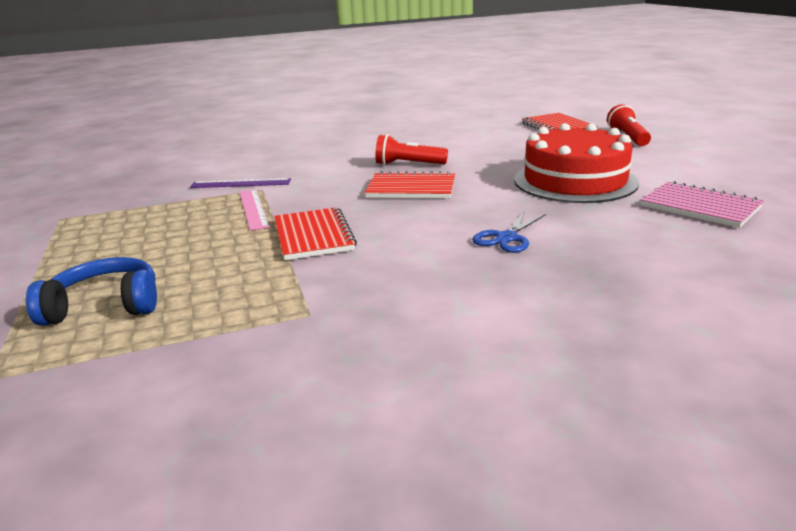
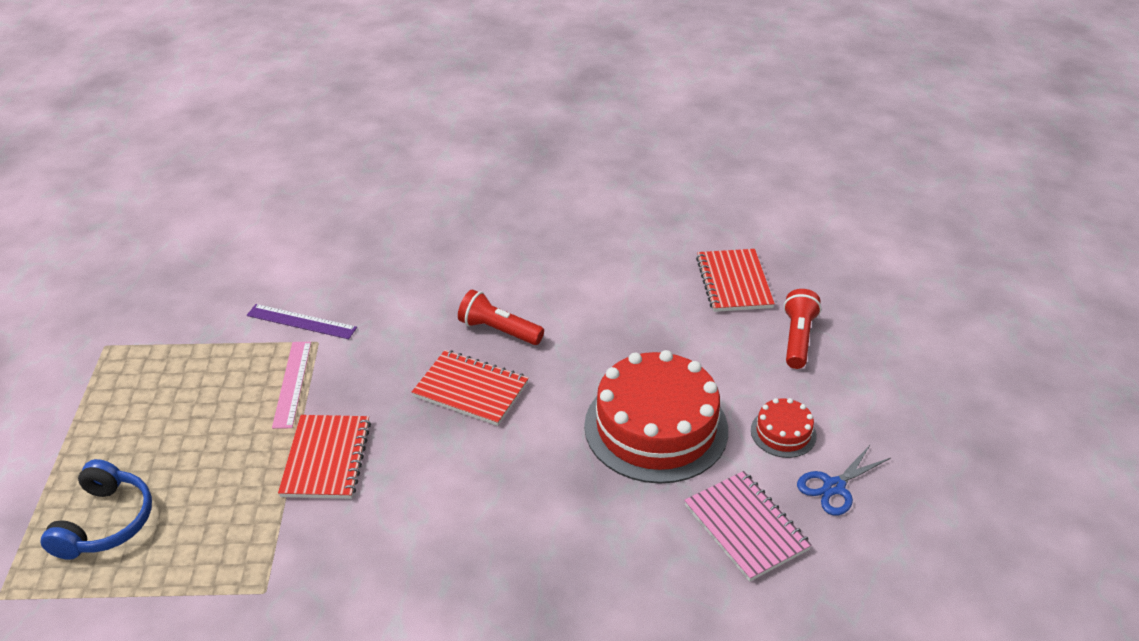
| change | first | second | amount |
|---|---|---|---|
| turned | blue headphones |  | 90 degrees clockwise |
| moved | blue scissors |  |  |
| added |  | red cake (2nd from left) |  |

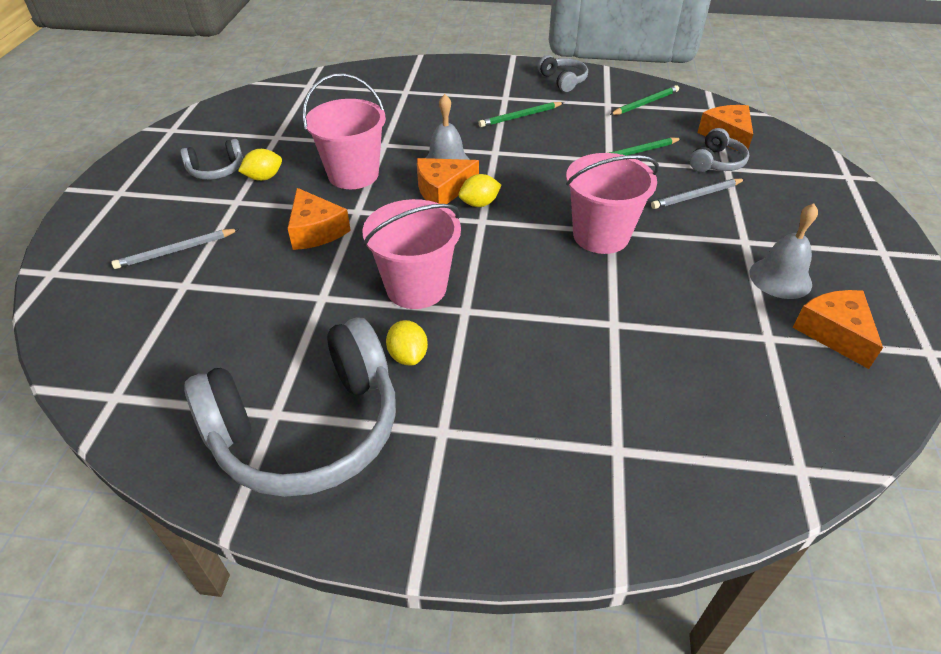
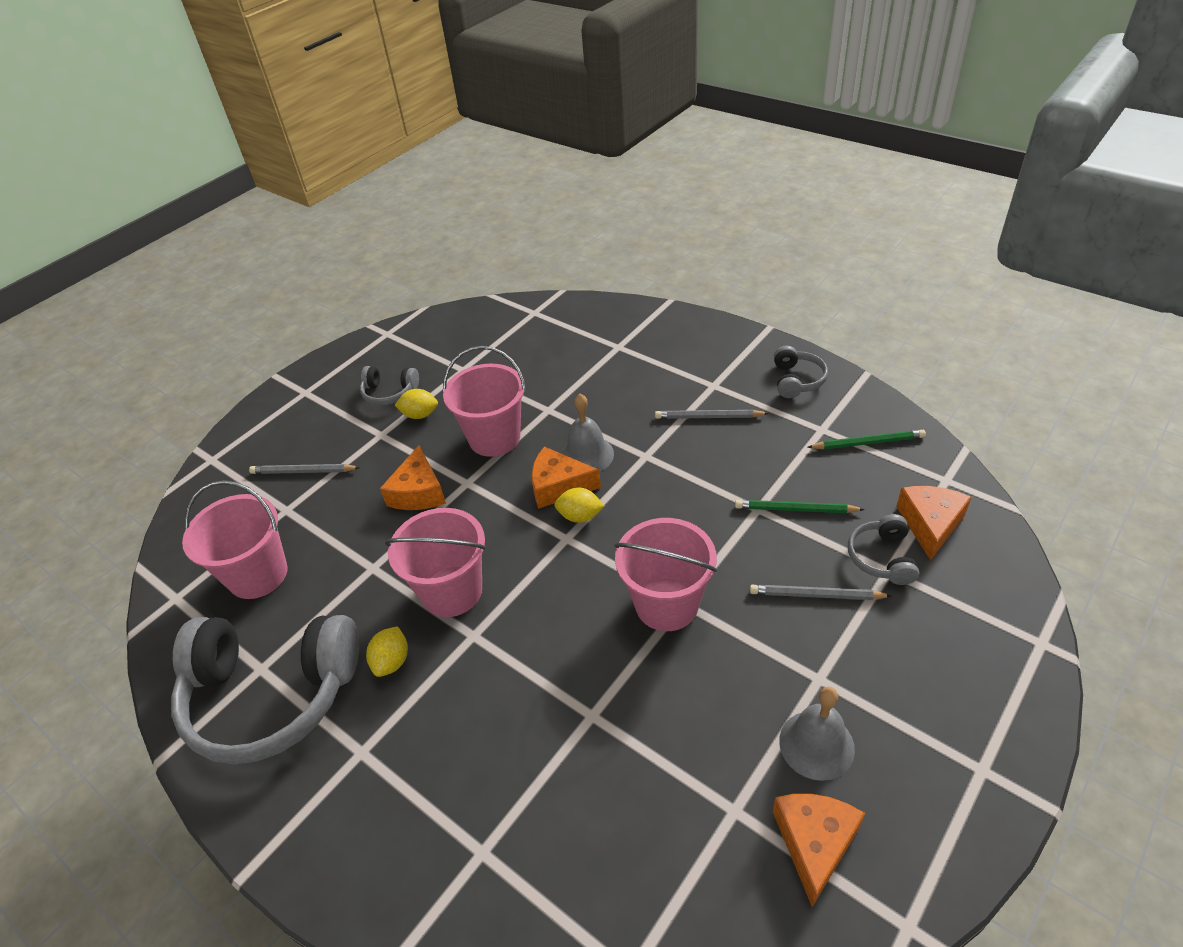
| change | first | second | amount |
|---|---|---|---|
| recoloured | green pencil (1st from left) | grey pencil (2nd from left) |  |
| turned | grey headphones (4th from left) |  | 120 degrees clockwise |
| added |  | pink bucket (1st from left) |  |

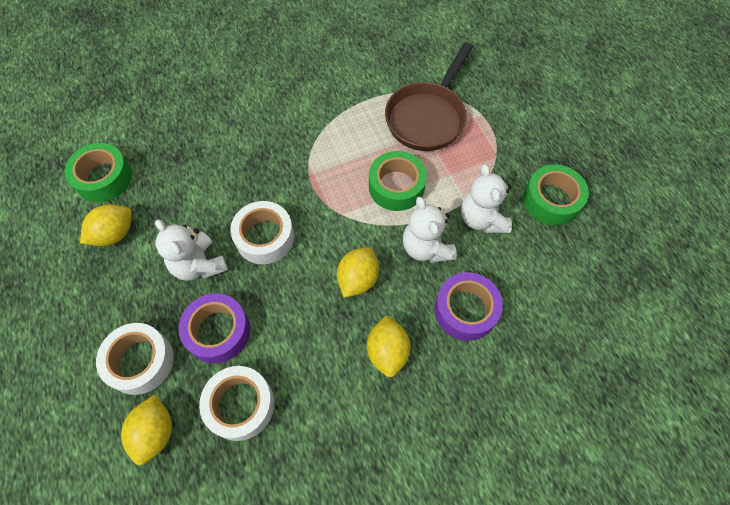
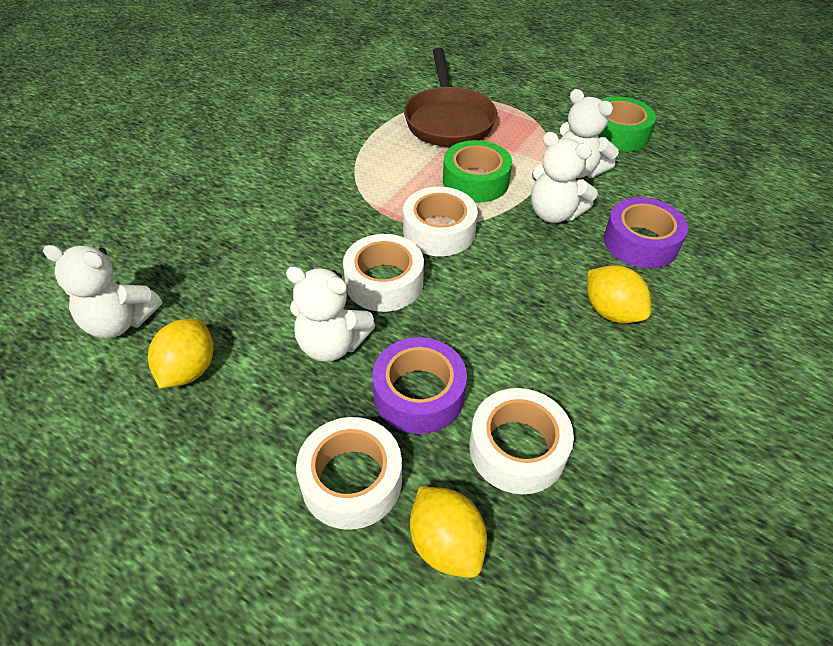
| change | first | second | amount |
|---|---|---|---|
| replaced | green tape (1st from left) | white teddy bear (1st from left) |  |
| removed | yellow lemon (3rd from left) |  |  |
| added |  | white tape (3rd from left) |  |

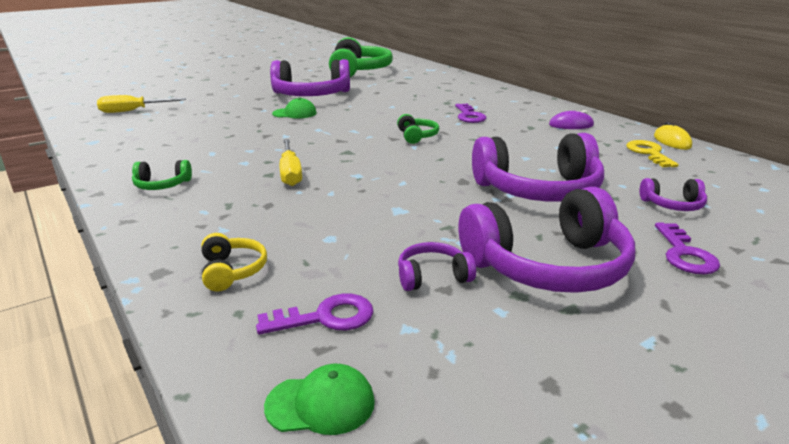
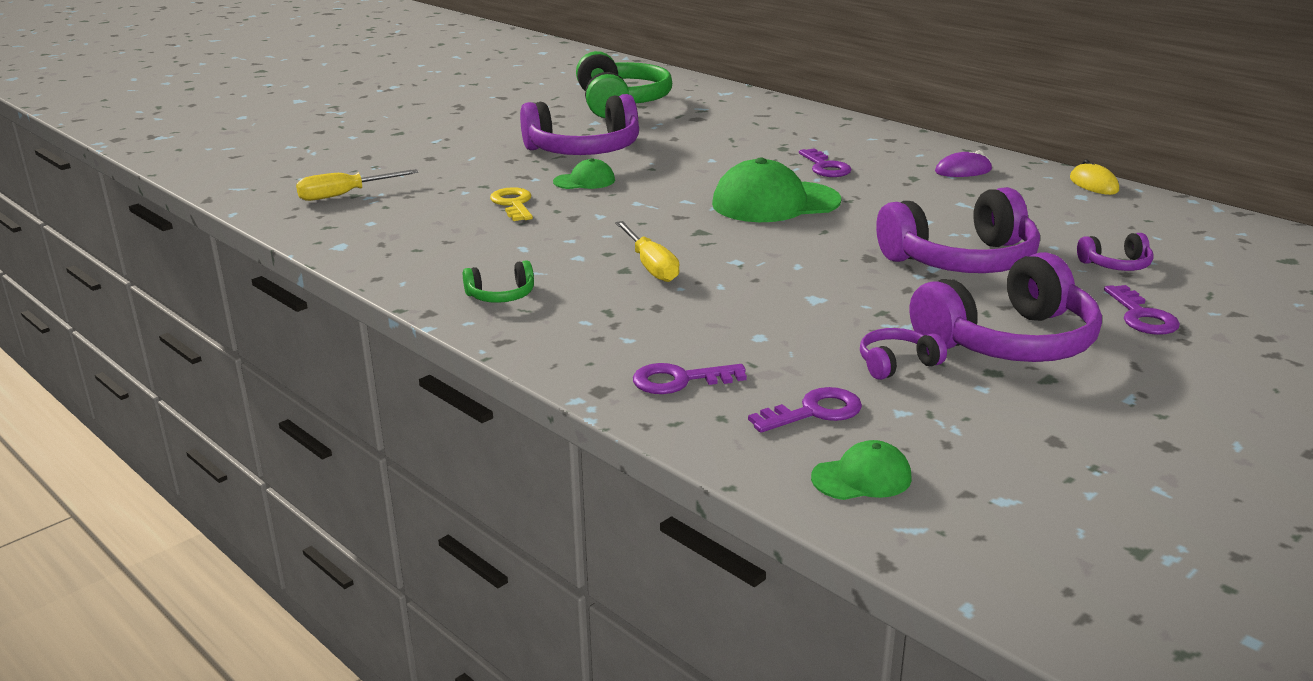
| change | first | second | amount |
|---|---|---|---|
| replaced | yellow headphones | purple key (1st from left) |  |
| replaced | green headphones (3rd from left) | green cap (2nd from left) |  |
| moved | yellow key |  |  |

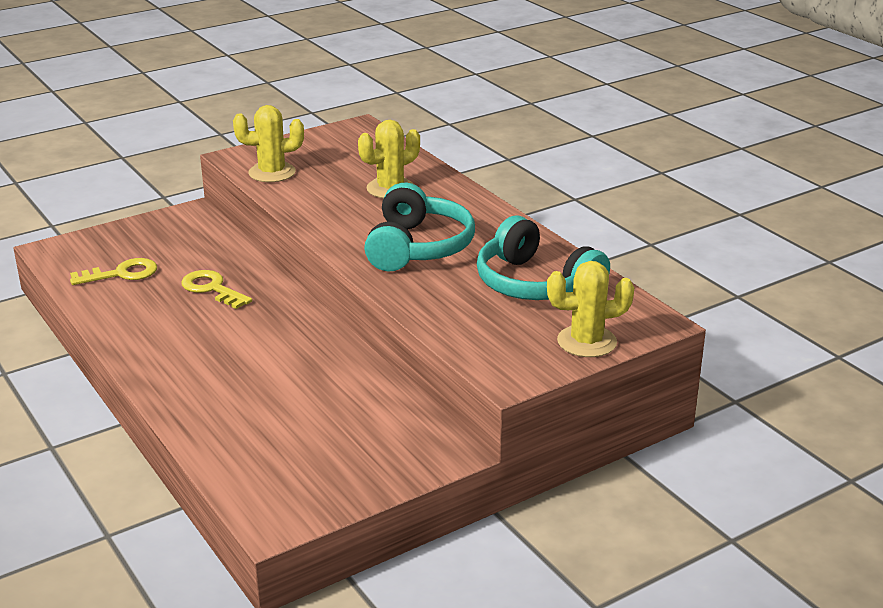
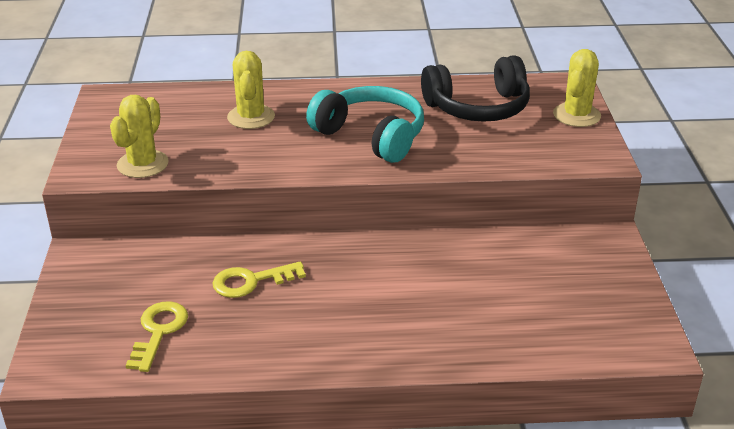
| change | first | second | amount |
|---|---|---|---|
| recoloured | turquoise headphones (2nd from left) | black headphones |  |

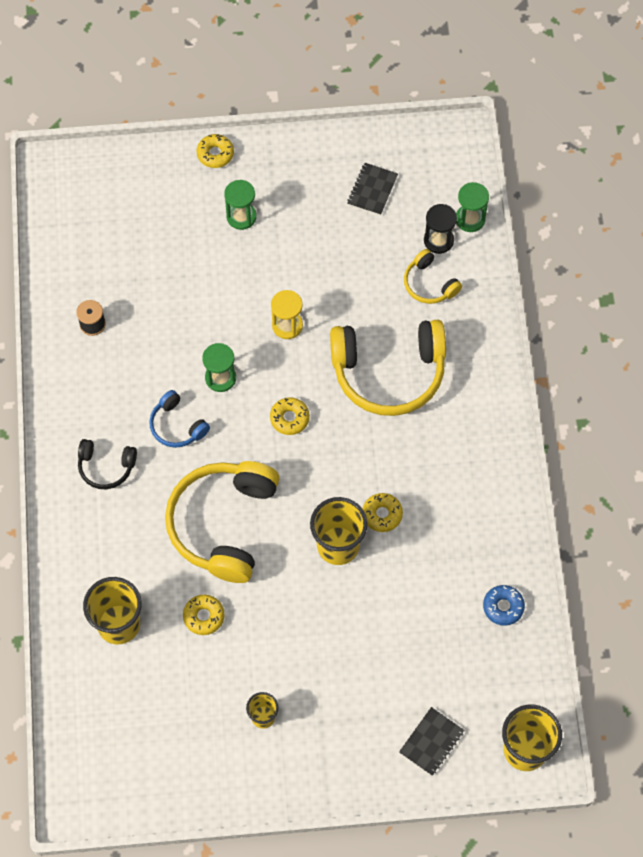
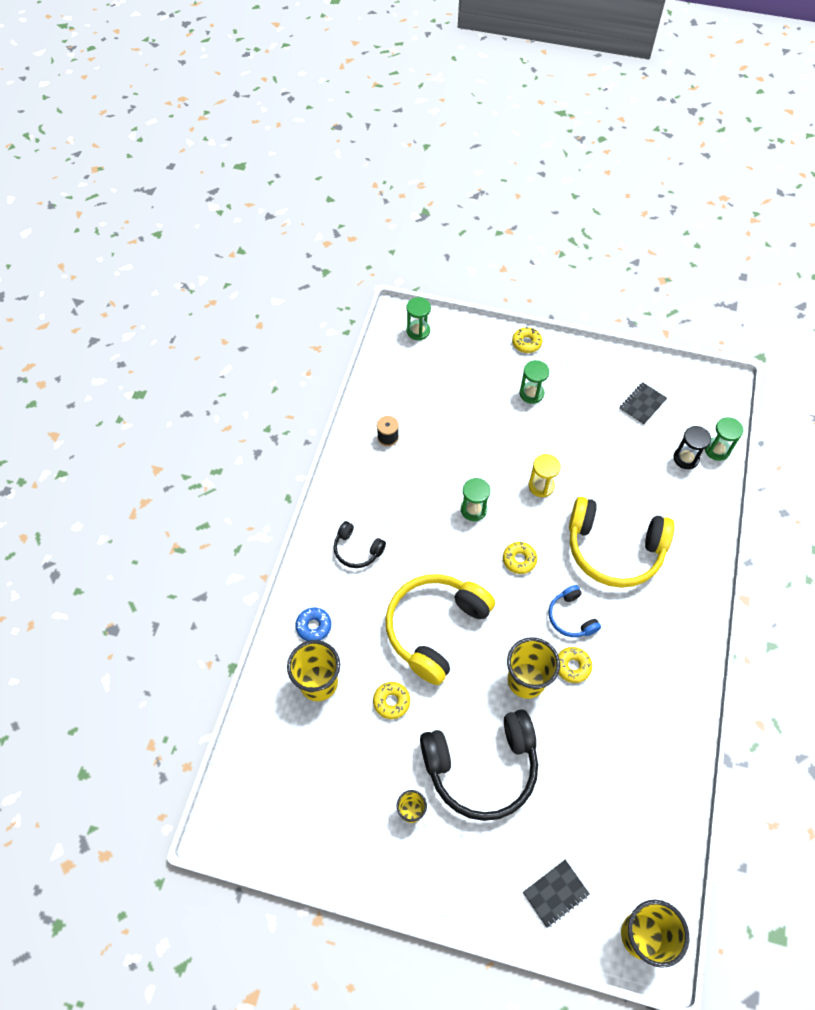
| change | first | second | amount |
|---|---|---|---|
| moved | blue headphones |  |  |
| removed | yellow headphones (3rd from left) |  |  |
| moved | blue donut |  |  |
| added |  | green hourglass (1st from left) |  |
| added |  | black headphones (2nd from left) |  |

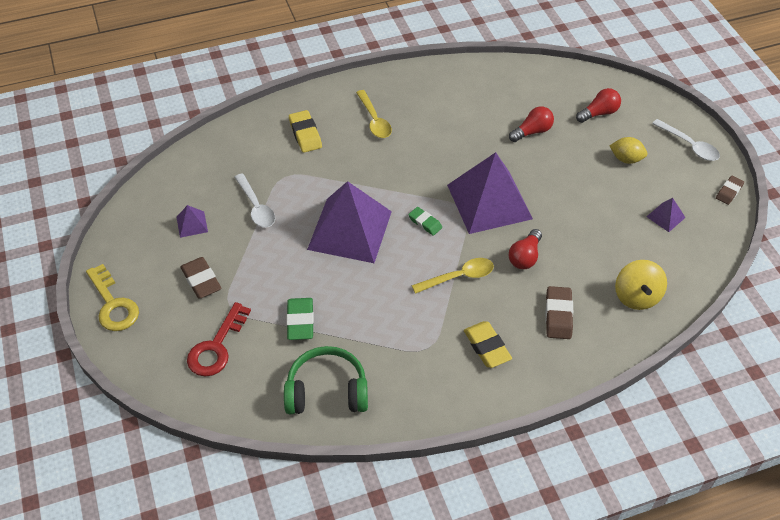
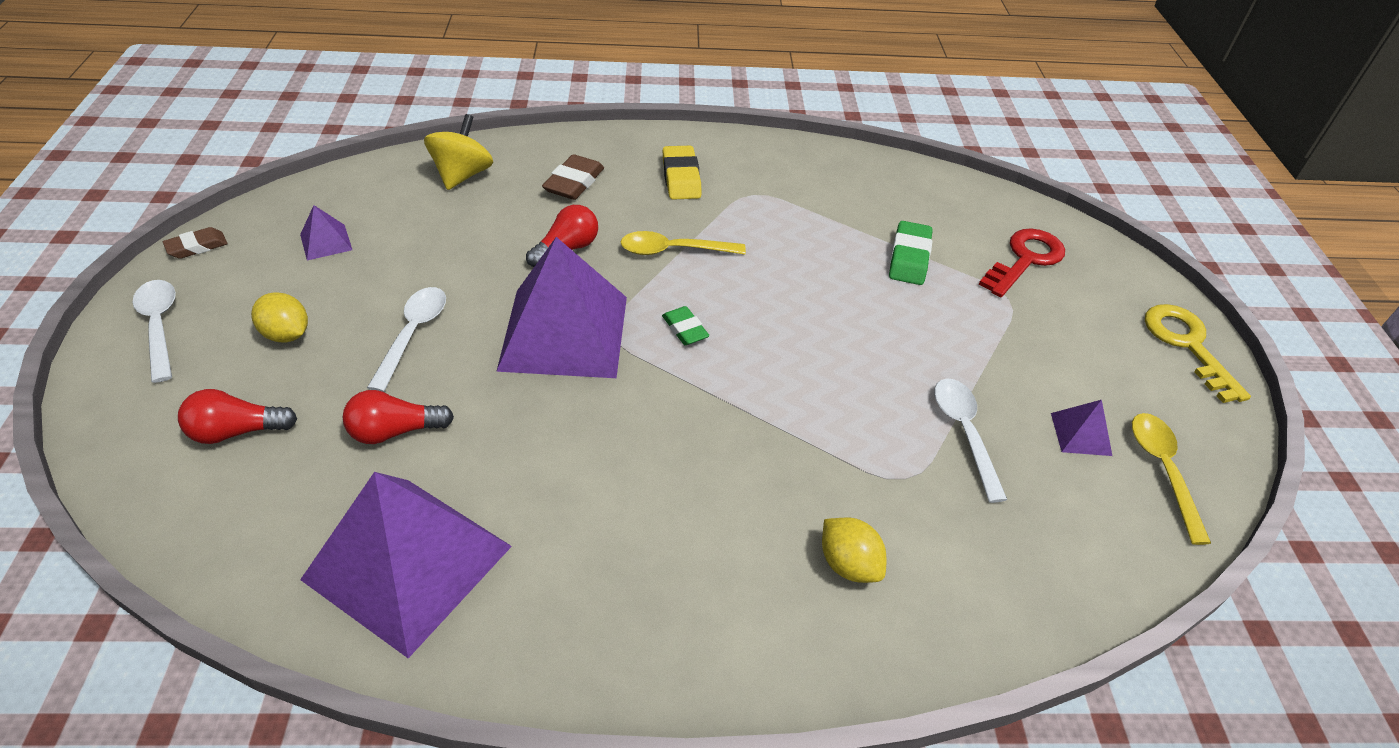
| change | first | second | amount |
|---|---|---|---|
| removed | brown eraser (1st from left) |  |  |
| removed | green headphones |  |  |
| replaced | yellow eraser (1st from left) | yellow lemon (2nd from left) |  |
| moved | purple pyramid (2nd from left) |  |  |
| moved | yellow spoon (1st from left in the first image) | yellow spoon (2nd from left) |  |
| added |  | white spoon (2nd from left) |  |

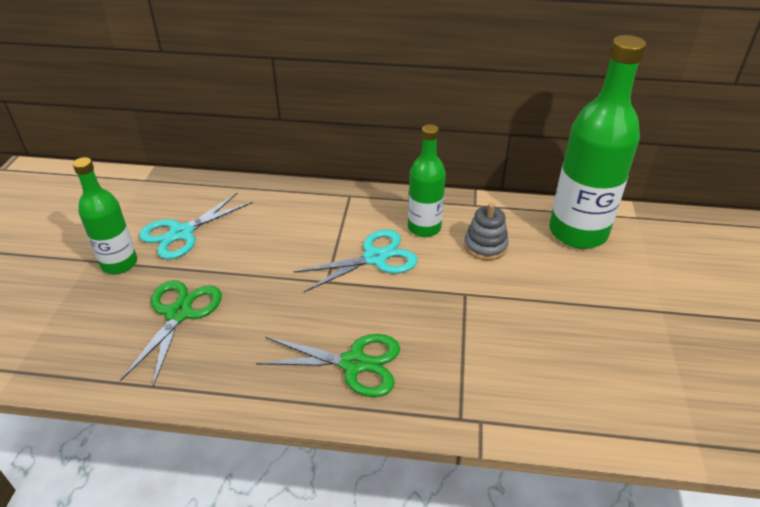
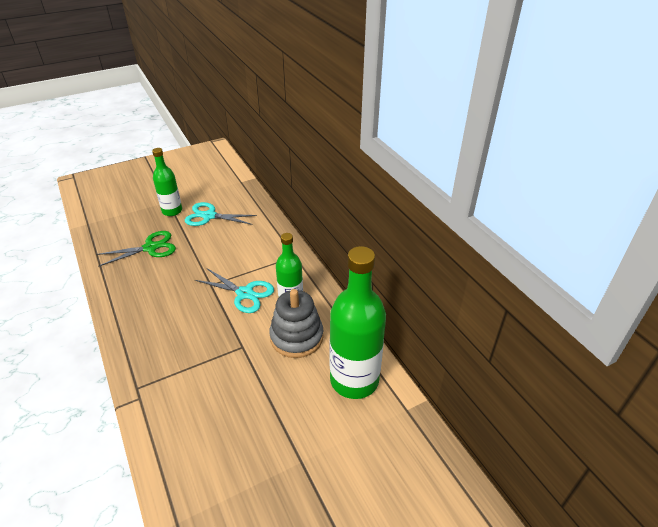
| change | first | second | amount |
|---|---|---|---|
| removed | green scissors (2nd from left) |  |  |
| resized | grey stacking toy |  | x1.62 |

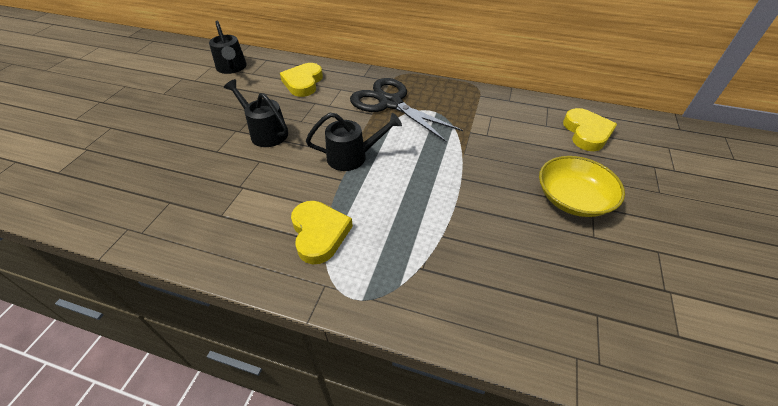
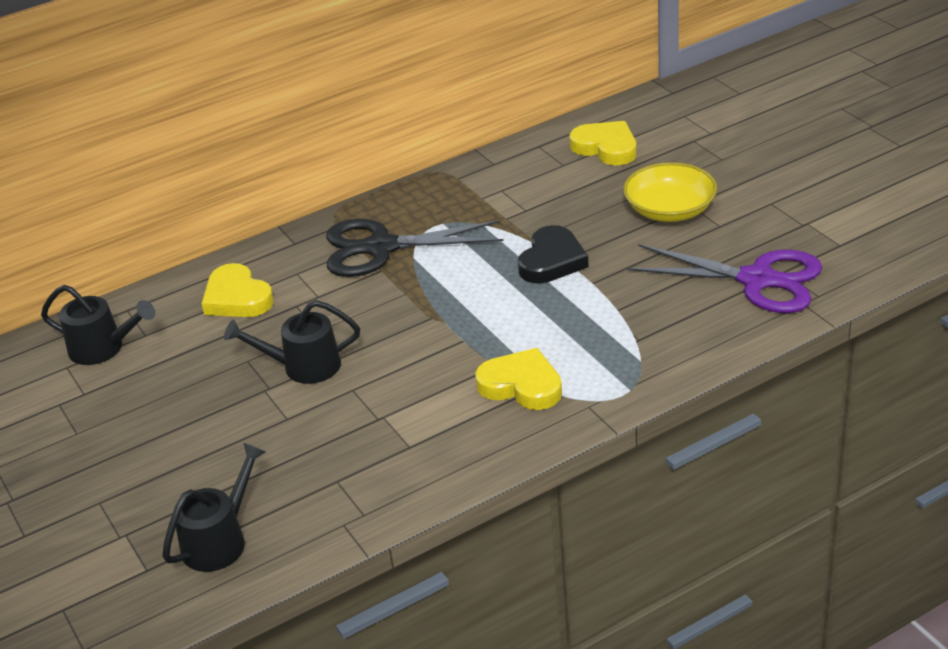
| change | first | second | amount |
|---|---|---|---|
| moved | black watering can (3rd from left in the first image) | black watering can (2nd from left) |  |
| added |  | black heart |  |
| added |  | purple scissors |  |

